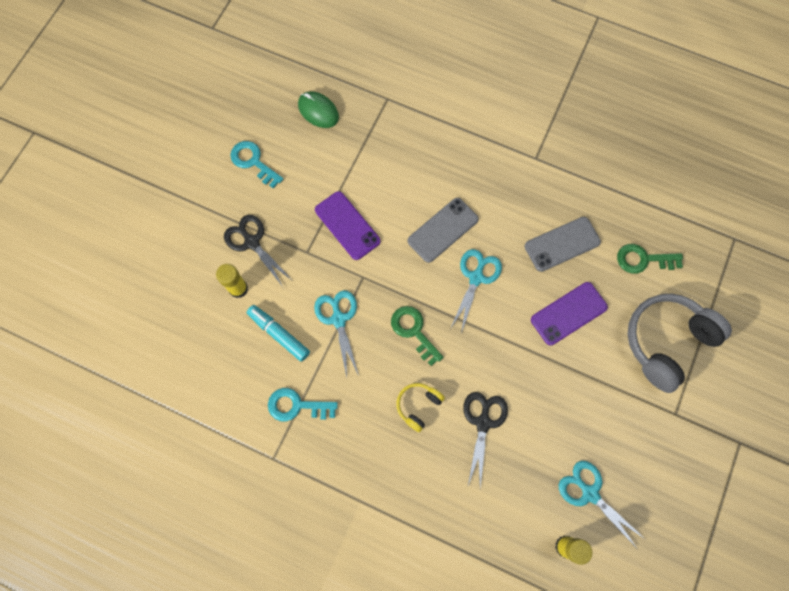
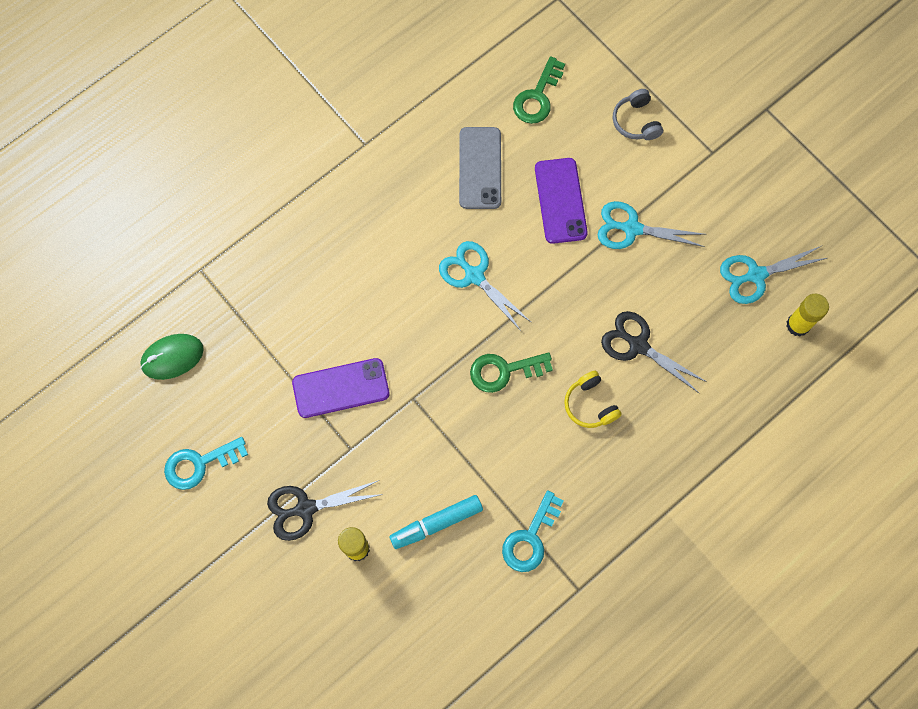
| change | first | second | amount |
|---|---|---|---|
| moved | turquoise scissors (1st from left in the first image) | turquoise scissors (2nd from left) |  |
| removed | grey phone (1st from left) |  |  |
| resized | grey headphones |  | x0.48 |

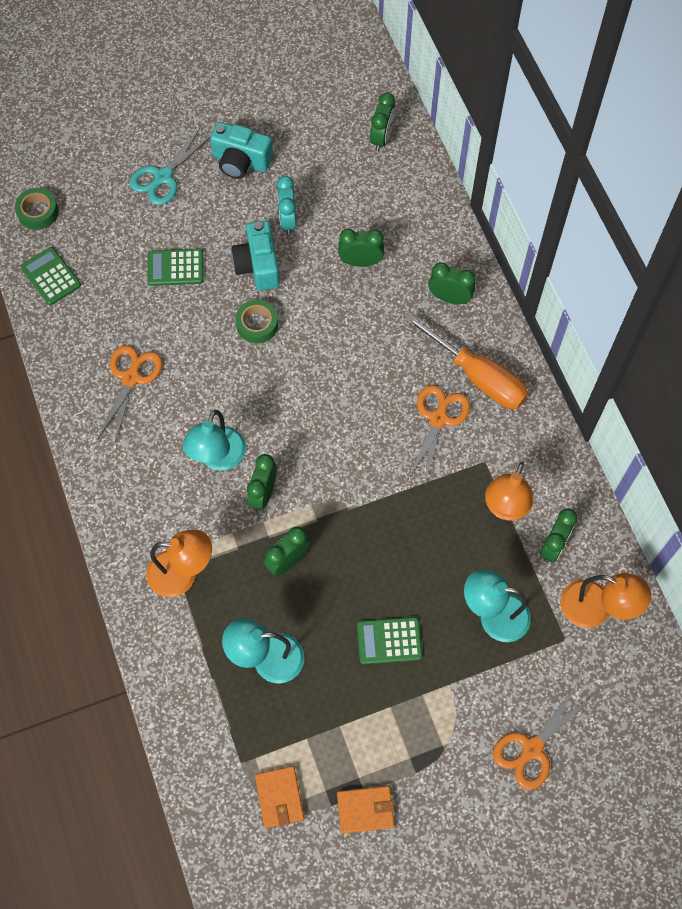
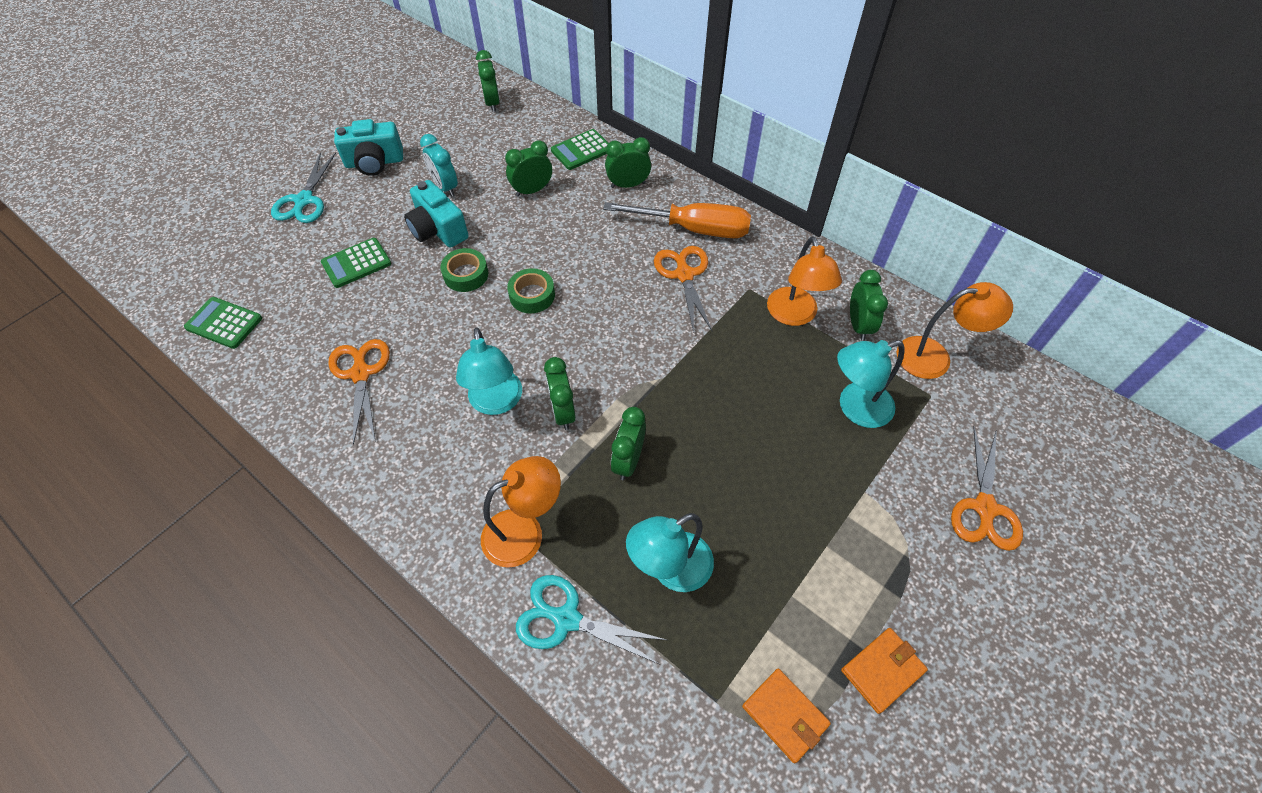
| change | first | second | amount |
|---|---|---|---|
| moved | green tape (1st from left in the first image) | green tape (2nd from left) |  |
| moved | green calculator (3rd from left) |  |  |
| added |  | turquoise scissors (2nd from left) |  |

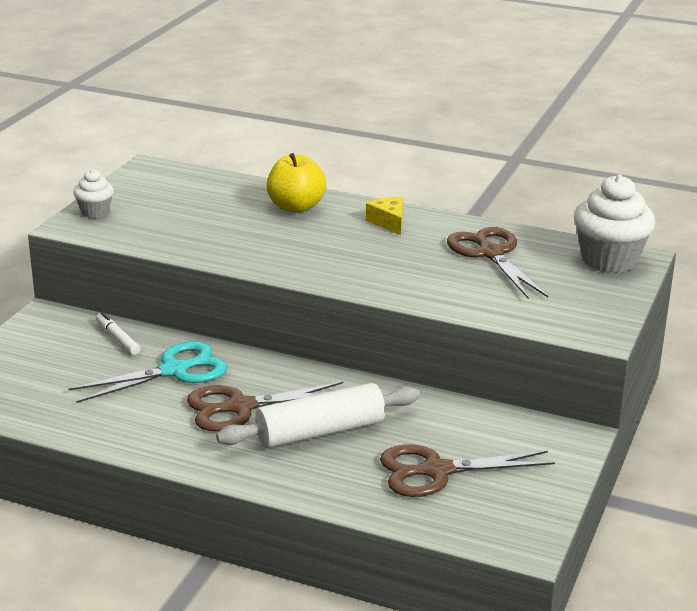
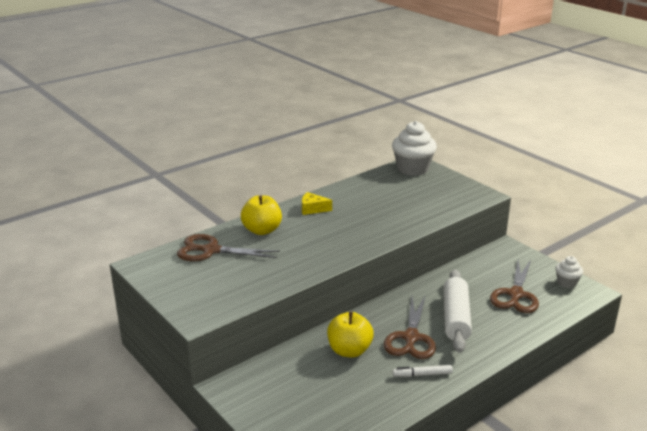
| change | first | second | amount |
|---|---|---|---|
| replaced | turquoise scissors | yellow apple (2nd from left) |  |
| moved | white cupcake (1st from left in the first image) | white cupcake (2nd from left) |  |
| moved | white marker |  |  |
| moved | brown scissors (3rd from left in the first image) | brown scissors (1st from left) |  |

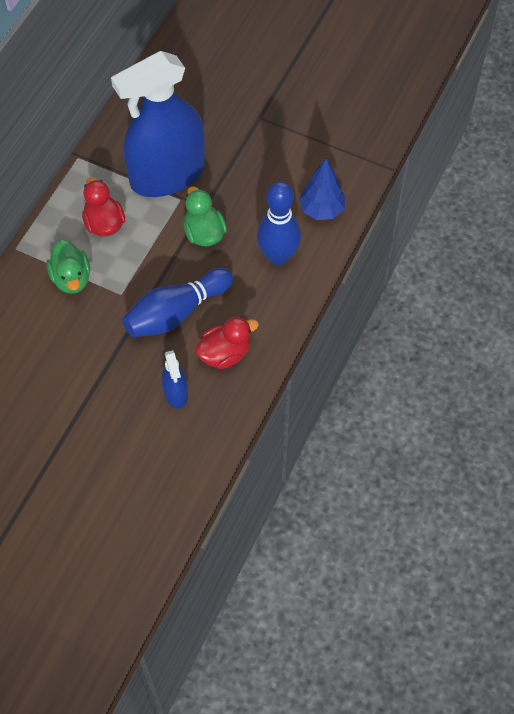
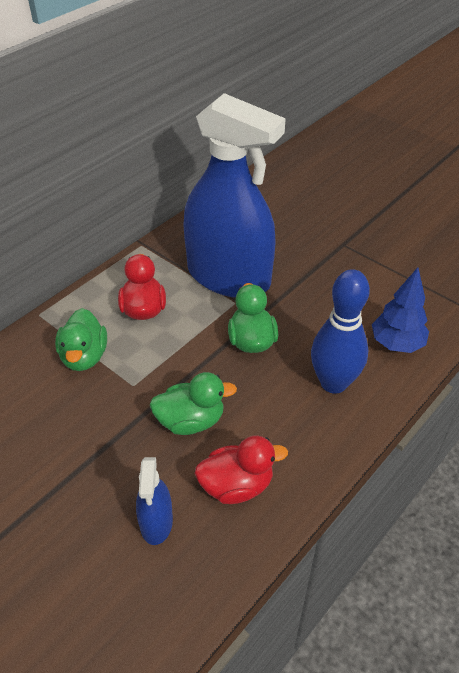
| change | first | second | amount |
|---|---|---|---|
| turned | blue spray bottle (1st from left in the first image) | blue spray bottle (2nd from left) | 135 degrees counterclockwise |
| replaced | blue bowling pin (1st from left) | green duck (2nd from left) |  |

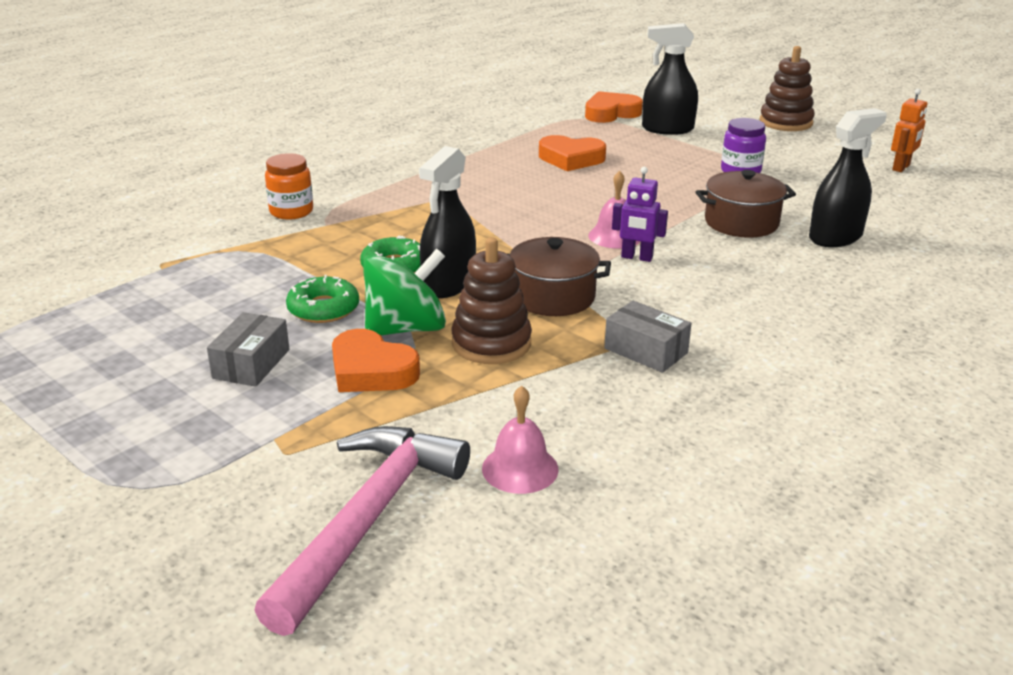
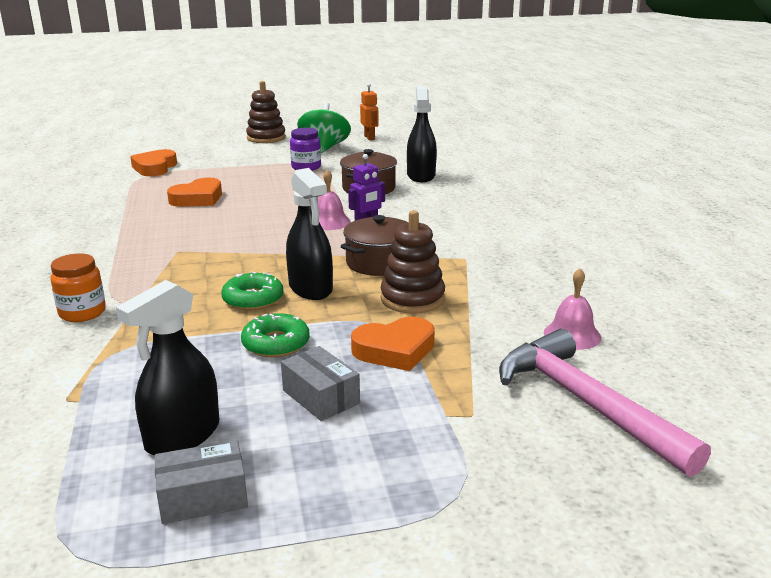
| change | first | second | amount |
|---|---|---|---|
| moved | green spinning top |  |  |
| moved | grey box (2nd from left in the first image) | grey box (1st from left) |  |
| moved | black spray bottle (2nd from left in the first image) | black spray bottle (1st from left) |  |

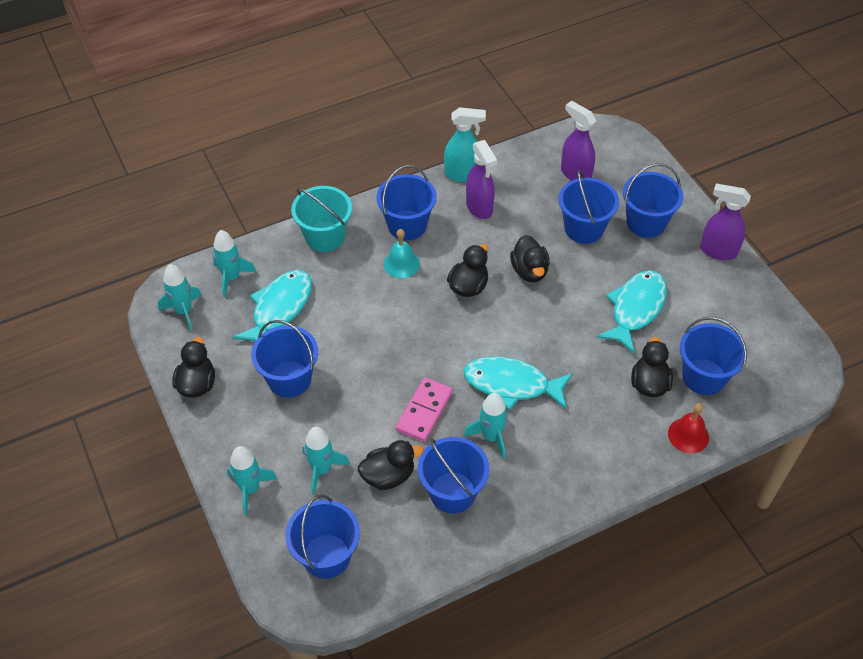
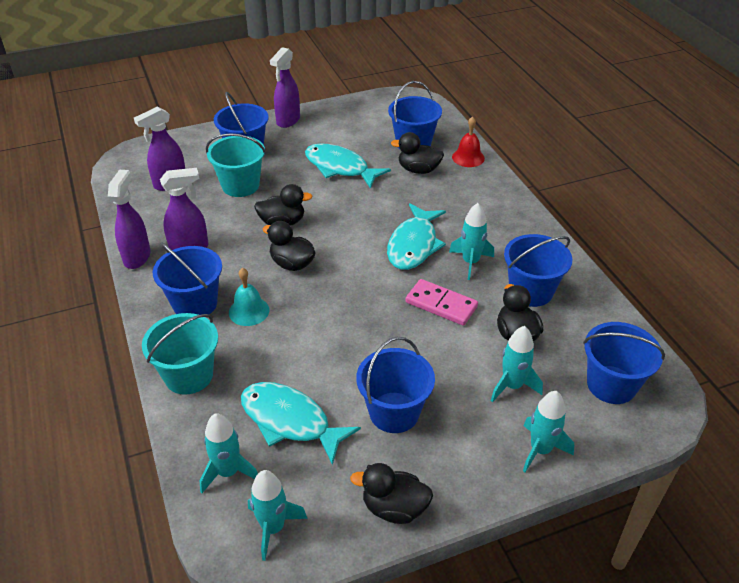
| change | first | second | amount |
|---|---|---|---|
| recoloured | turquoise spray bottle | purple spray bottle (1st from left) |  |
| recoloured | blue bucket (5th from left) | turquoise bucket (2nd from left) |  |

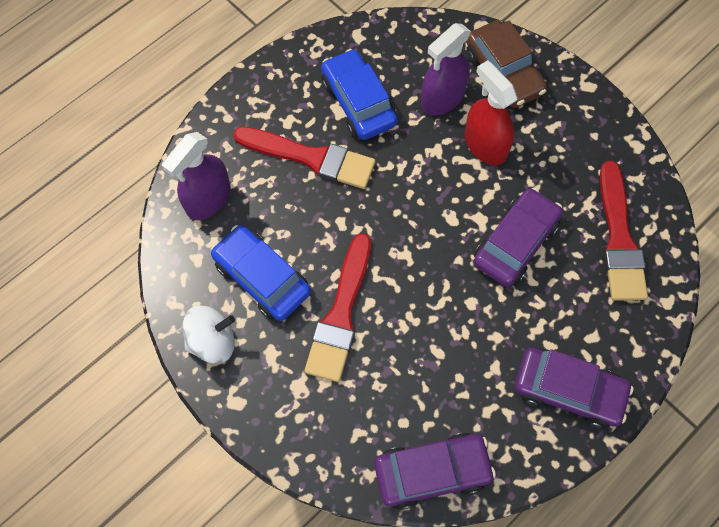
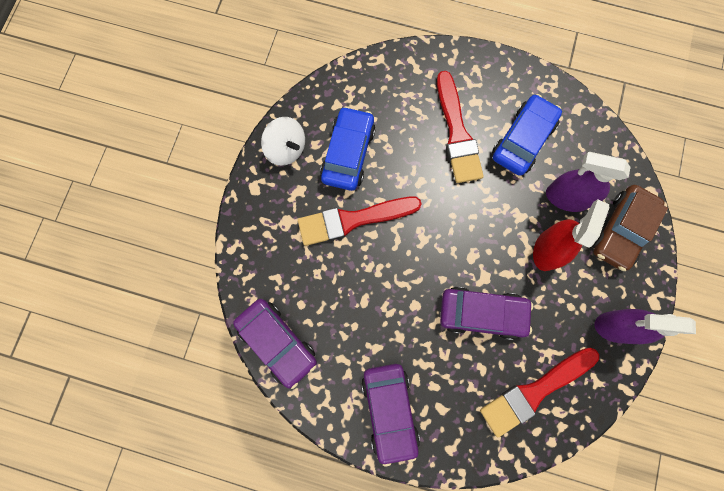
| change | first | second | amount |
|---|---|---|---|
| moved | purple spray bottle (1st from left in the first image) | purple spray bottle (2nd from left) |  |

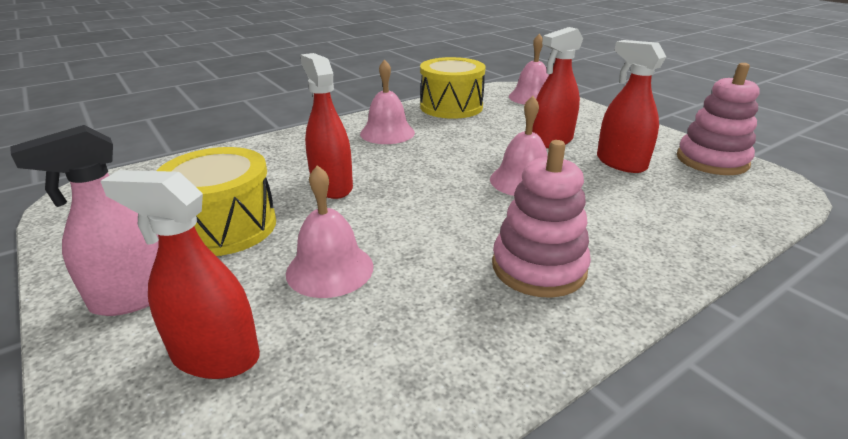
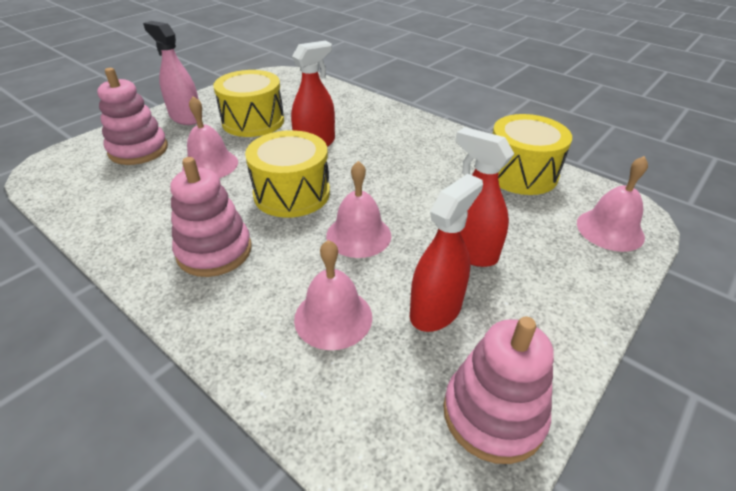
| change | first | second | amount |
|---|---|---|---|
| replaced | red spray bottle (1st from left) | pink stacking toy (1st from left) |  |
| moved | pink bell (2nd from left) |  |  |
| added |  | yellow drum (2nd from left) |  |

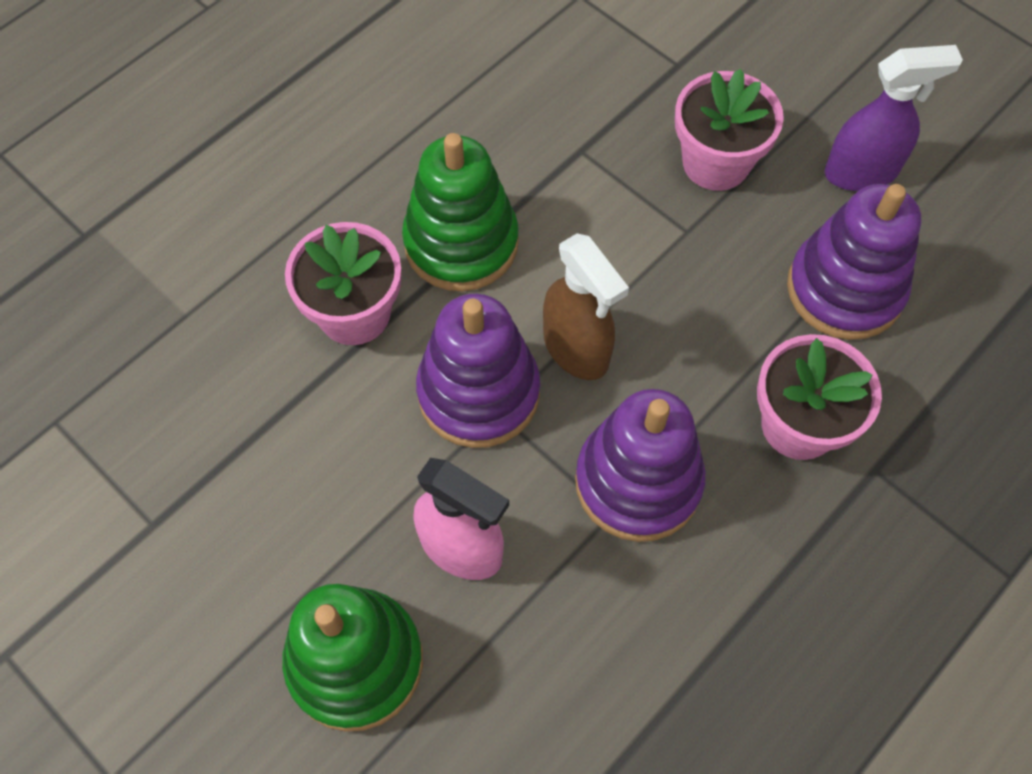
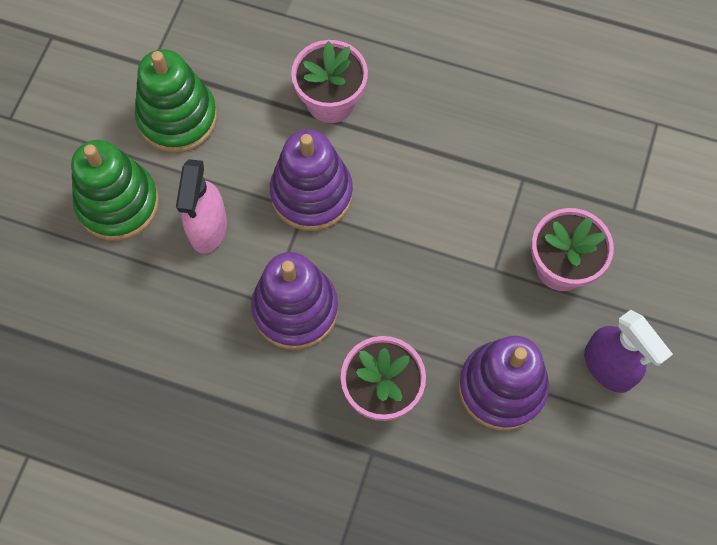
| change | first | second | amount |
|---|---|---|---|
| moved | green stacking toy (2nd from left) |  |  |
| removed | brown spray bottle |  |  |

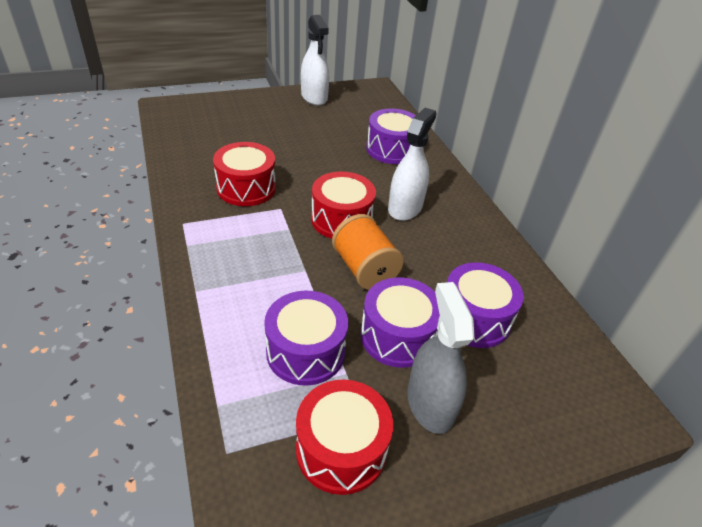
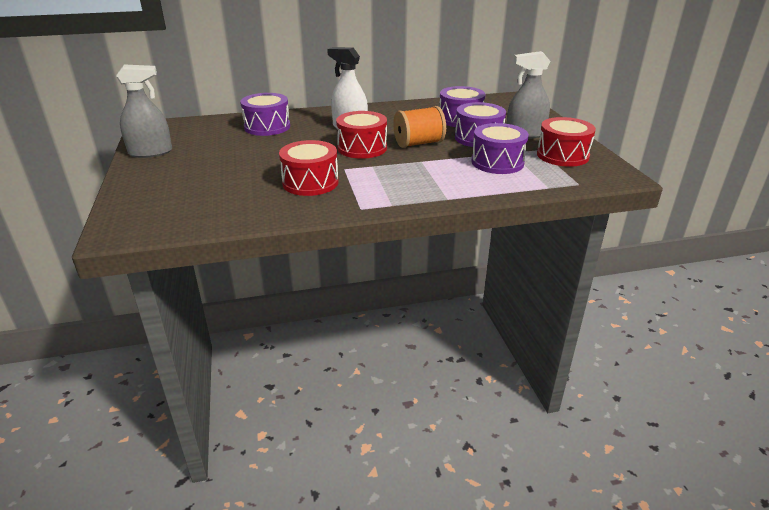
| change | first | second | amount |
|---|---|---|---|
| recoloured | white spray bottle (1st from left) | grey spray bottle (1st from left) |  |

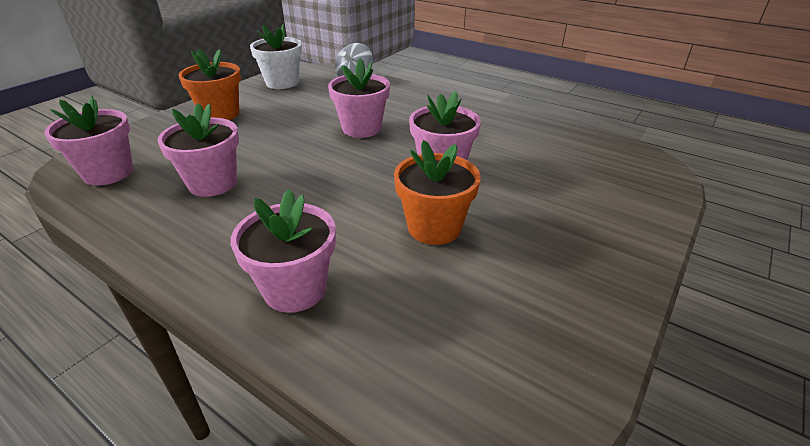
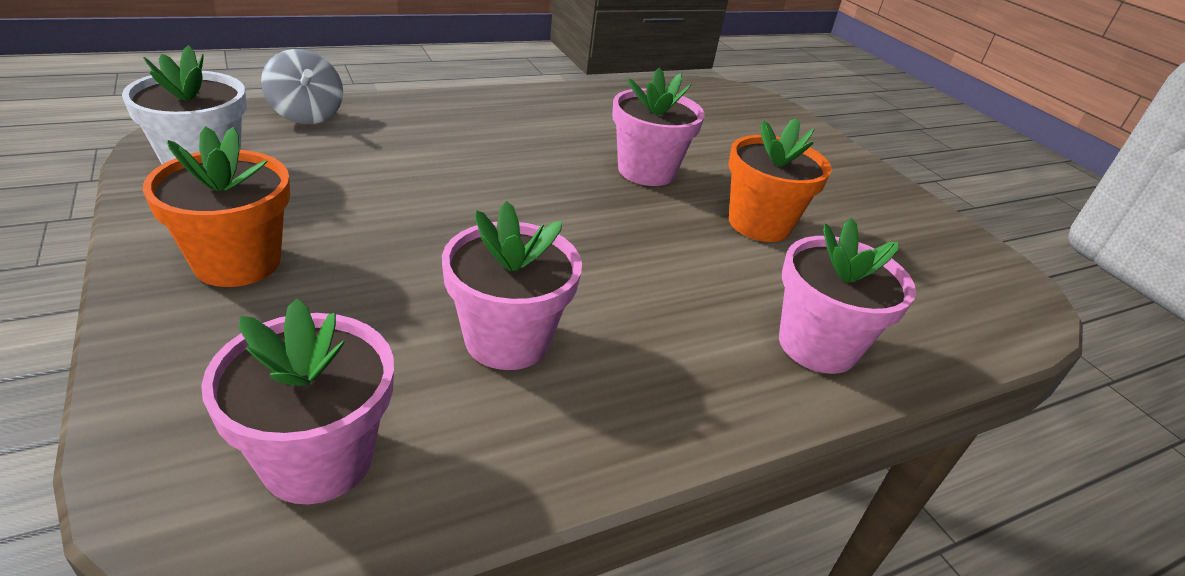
| change | first | second | amount |
|---|---|---|---|
| removed | pink flower pot (4th from left) |  |  |

